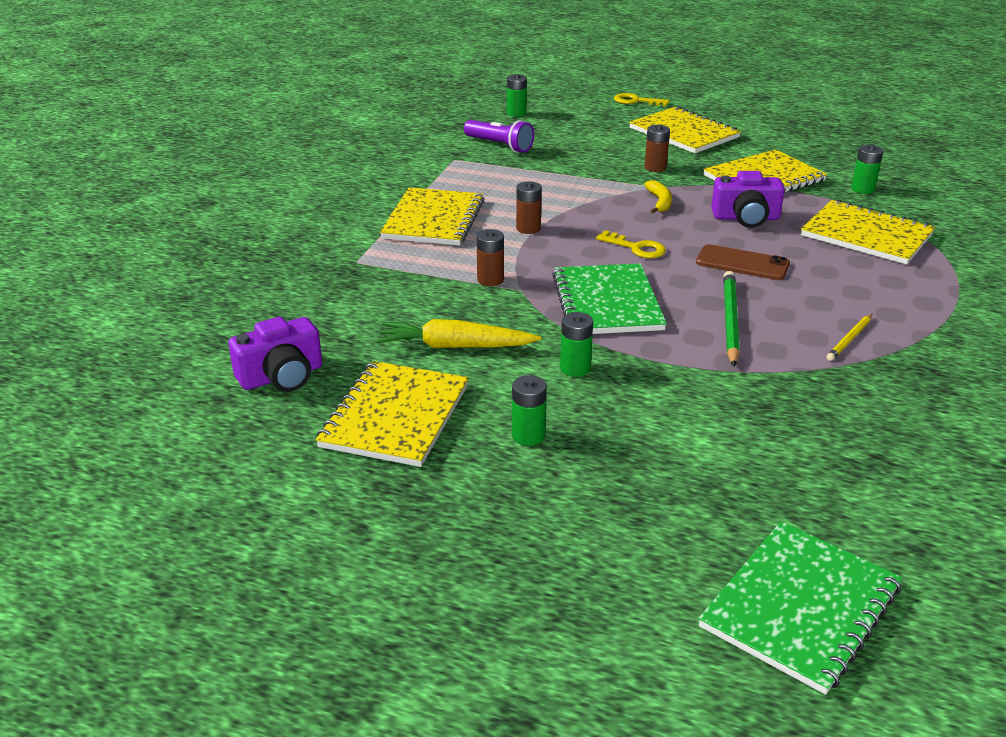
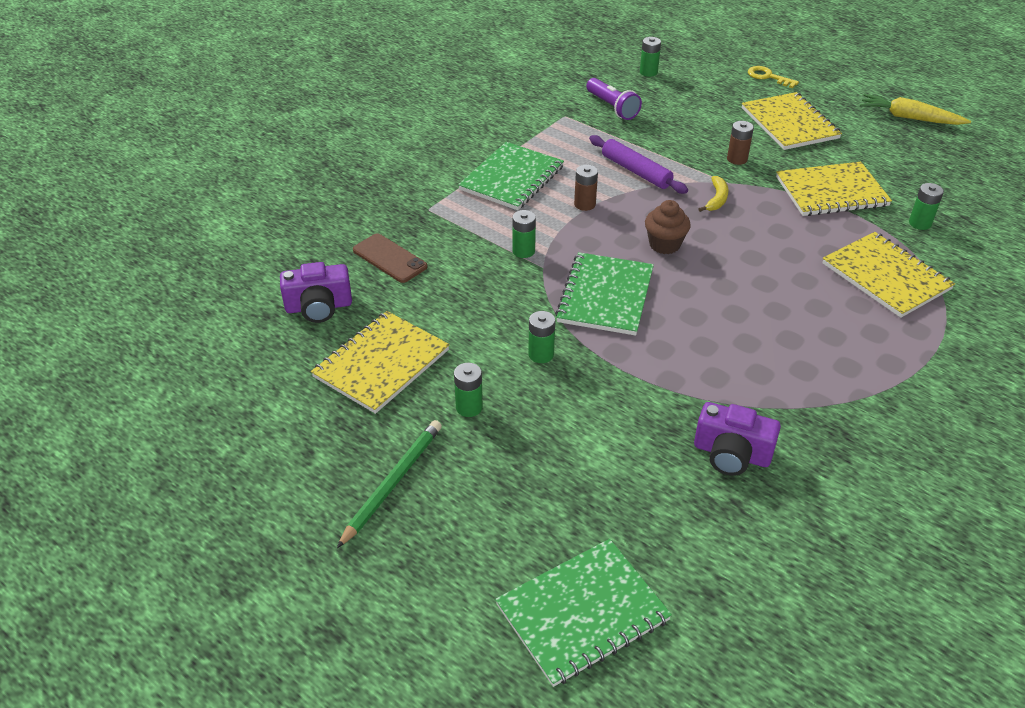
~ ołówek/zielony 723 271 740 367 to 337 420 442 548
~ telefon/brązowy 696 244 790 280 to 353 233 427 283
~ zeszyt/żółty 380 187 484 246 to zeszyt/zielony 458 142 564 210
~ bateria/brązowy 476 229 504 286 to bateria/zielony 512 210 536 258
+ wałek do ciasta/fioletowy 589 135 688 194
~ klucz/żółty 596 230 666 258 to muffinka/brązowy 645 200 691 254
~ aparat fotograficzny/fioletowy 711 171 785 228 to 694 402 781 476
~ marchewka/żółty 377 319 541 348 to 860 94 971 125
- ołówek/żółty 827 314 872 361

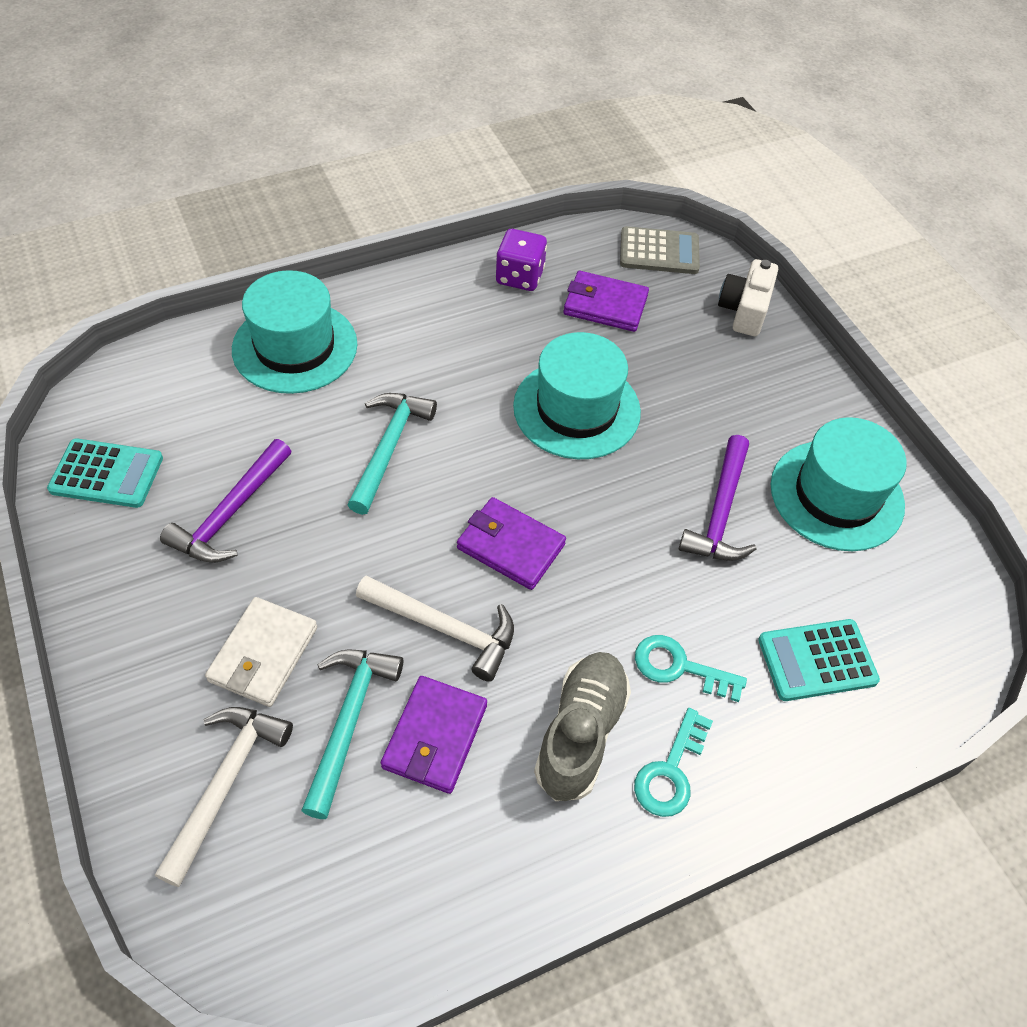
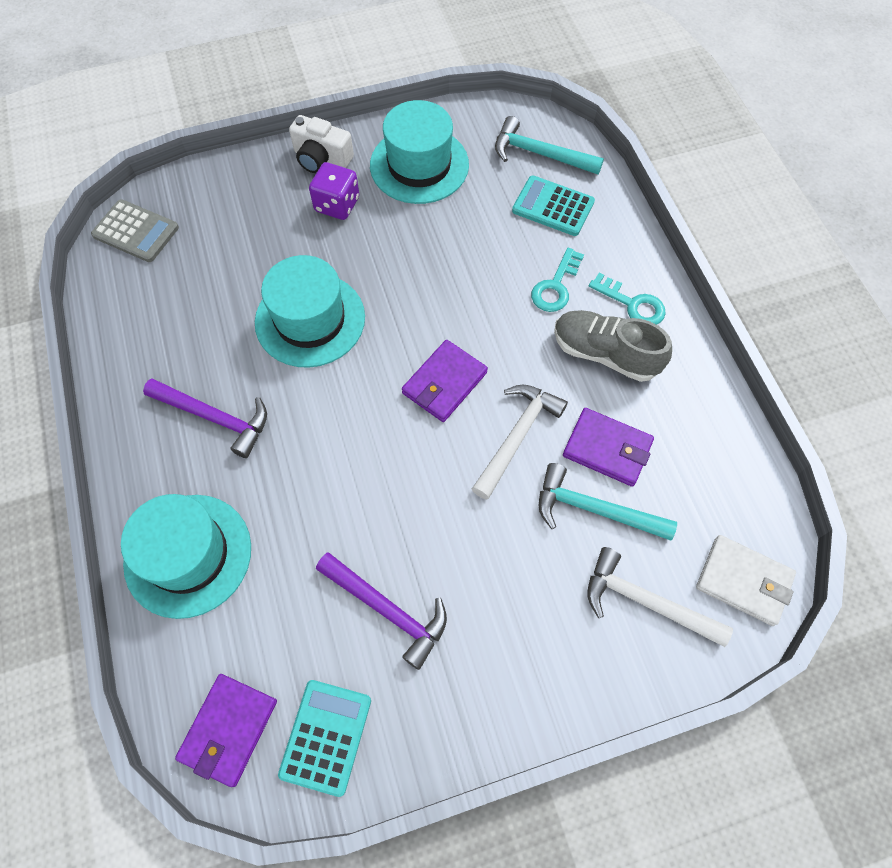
~ kalkulator/szary 620 226 700 274 = 91 199 179 262 105 degrees clockwise
~ młotek/fioletowy 679 435 757 561 to 143 378 267 458
~ portfel/fioletowy 563 271 649 332 to 175 674 277 787
~ aparat fotograficzny/biały 718 259 778 336 to 289 115 354 173
~ kostka do gry/fioletowy 496 229 547 291 to 309 162 359 220
~ młotek/turkusowy 347 393 437 515 to 495 116 604 175
~ kalkulator/turkusowy 758 619 880 701 = 512 175 595 236 120 degrees clockwise
~ portfel/biały 205 597 317 707 to 696 535 796 626

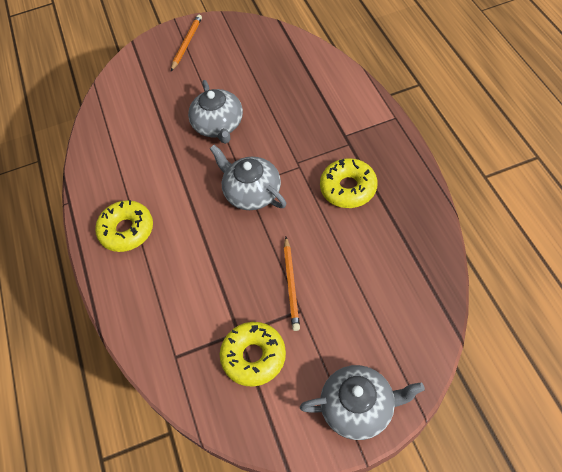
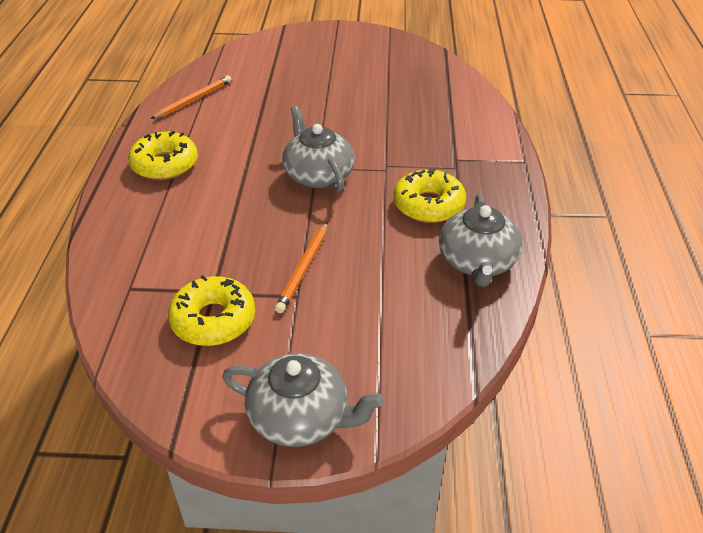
~ ołówek/pomarańczowy 171 14 202 71 to 151 75 232 119
~ imbryk/szary 188 80 243 144 to 439 194 523 287

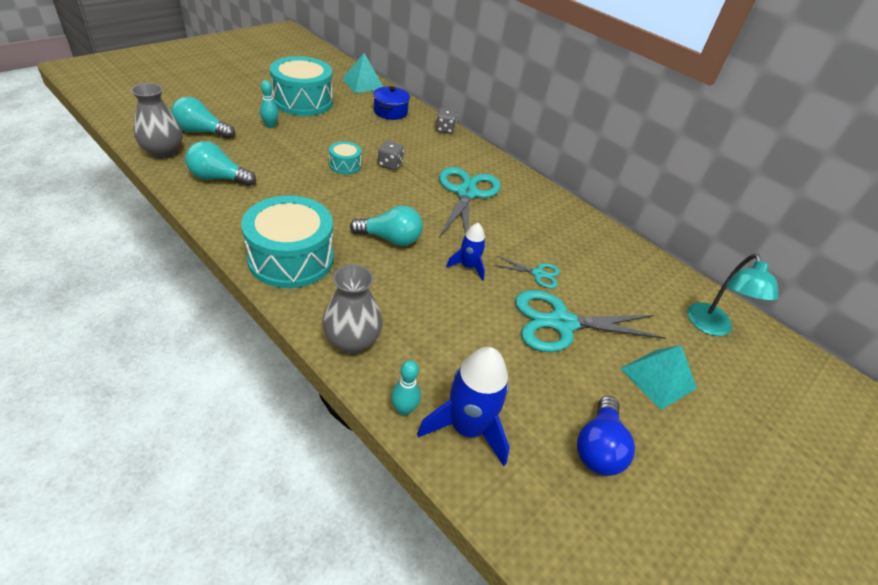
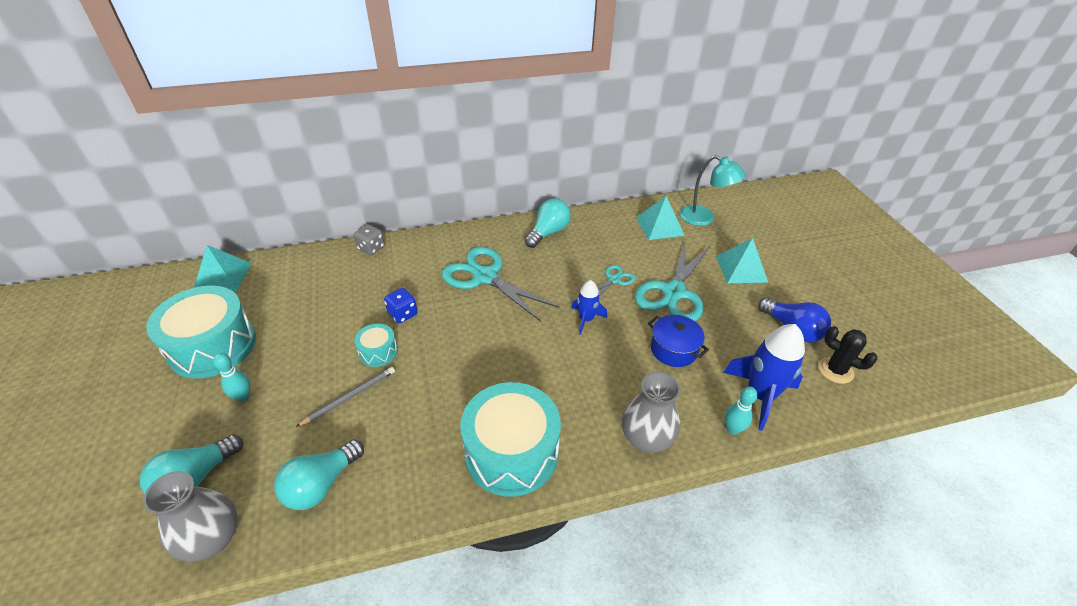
+ ołówek/szary 296 367 395 427
~ kostka do gry/szary 378 141 404 170 to kostka do gry/niebieski 384 288 418 323
~ żarówka/turkusowy 350 206 423 246 to 525 199 571 248
+ piramida/turkusowy 636 196 685 240
~ garnek/niebieski 373 86 410 120 to 648 315 709 367
+ kaktus/czarny 818 326 877 384

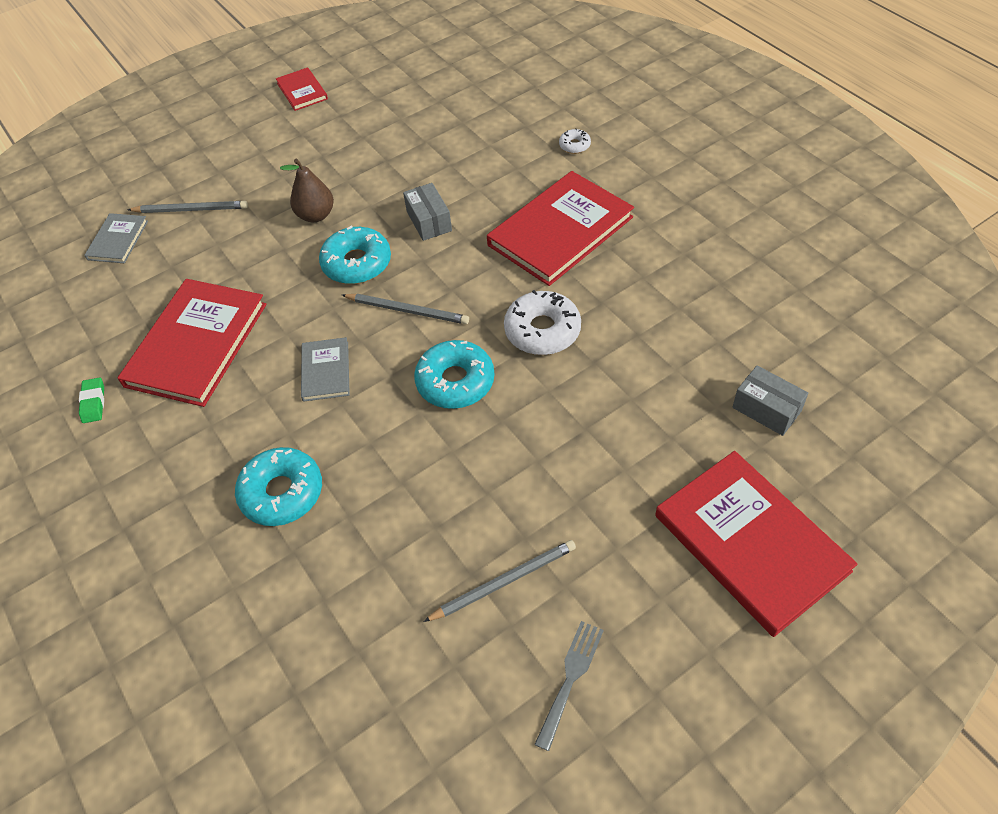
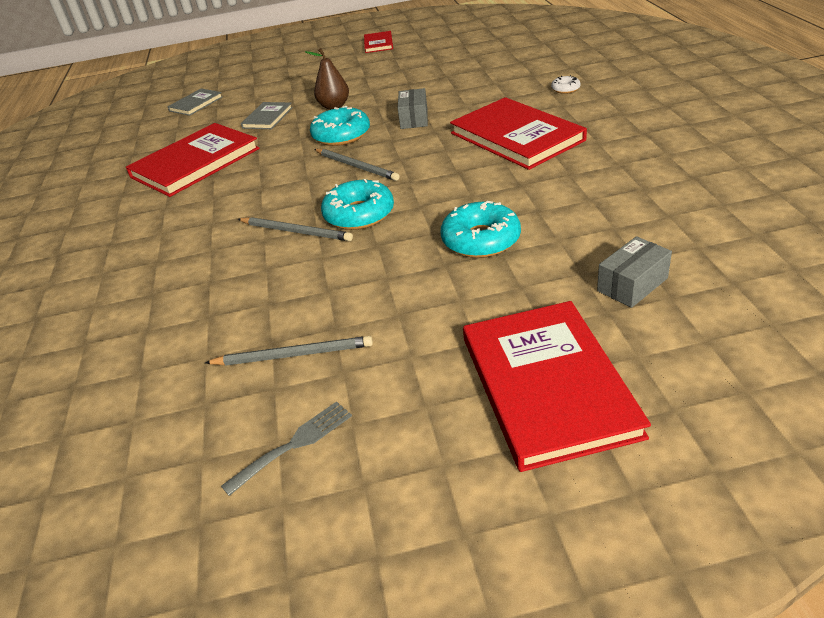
~ ołówek/szary 128 201 248 213 to 238 217 353 241
~ książka/szary 301 337 350 402 to 241 102 293 129
~ donut/turkusowy 235 447 322 526 to 441 201 521 258
~ książka/czerwony 487 171 634 286 = 450 97 587 170 75 degrees clockwise
~ pudełko/szary 732 365 808 436 = 597 236 672 308 75 degrees clockwise
- gumka do mazania/zielony 79 377 104 423
- donut/biały 504 290 581 355

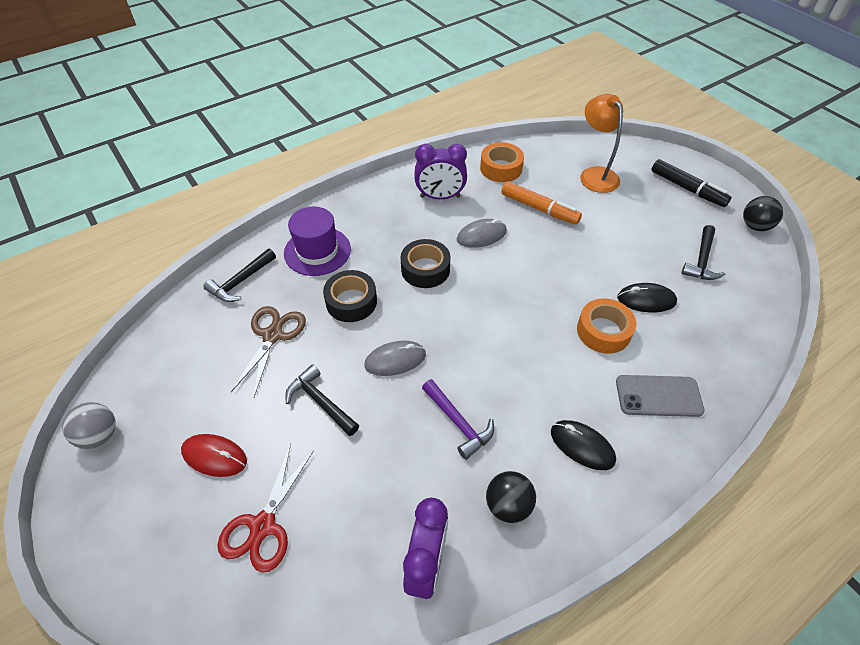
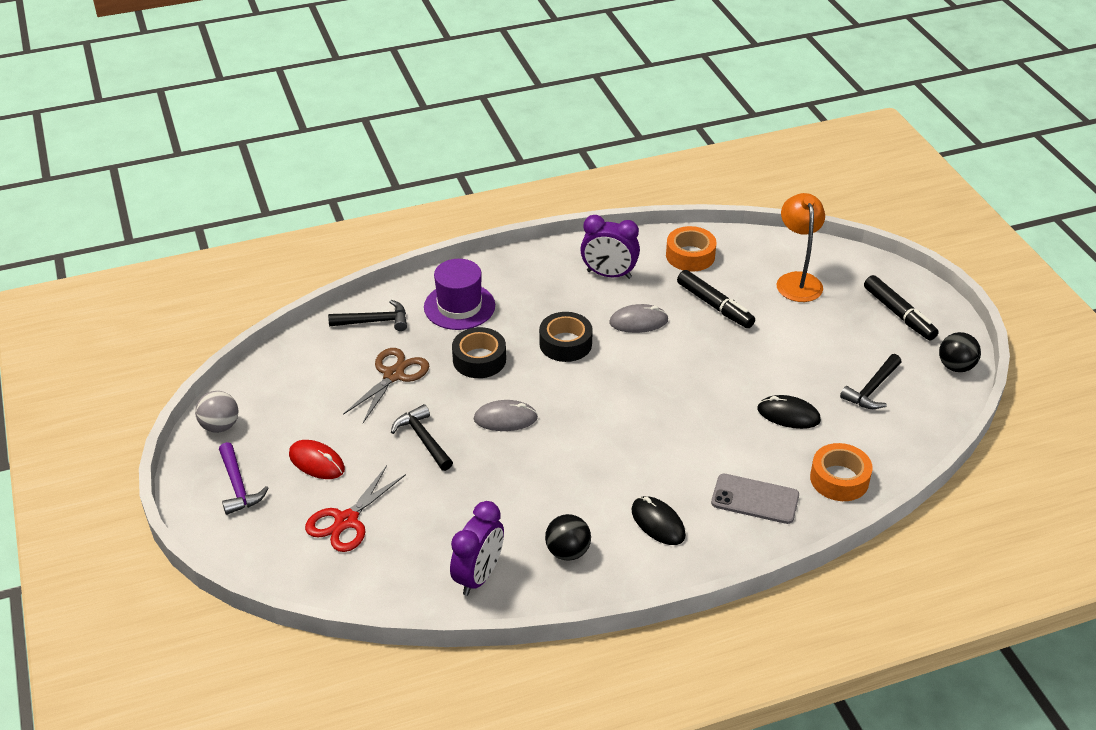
~ młotek/fioletowy 422 379 494 460 to 219 442 269 515
~ młotek/czarny 203 249 276 302 = 328 300 407 331 150 degrees counterclockwise
~ flamaster/pomarańczowy 501 181 582 224 to flamaster/czarny 677 270 755 328
~ taśma klejąca/pomarańczowy 577 298 636 354 to 810 443 873 501

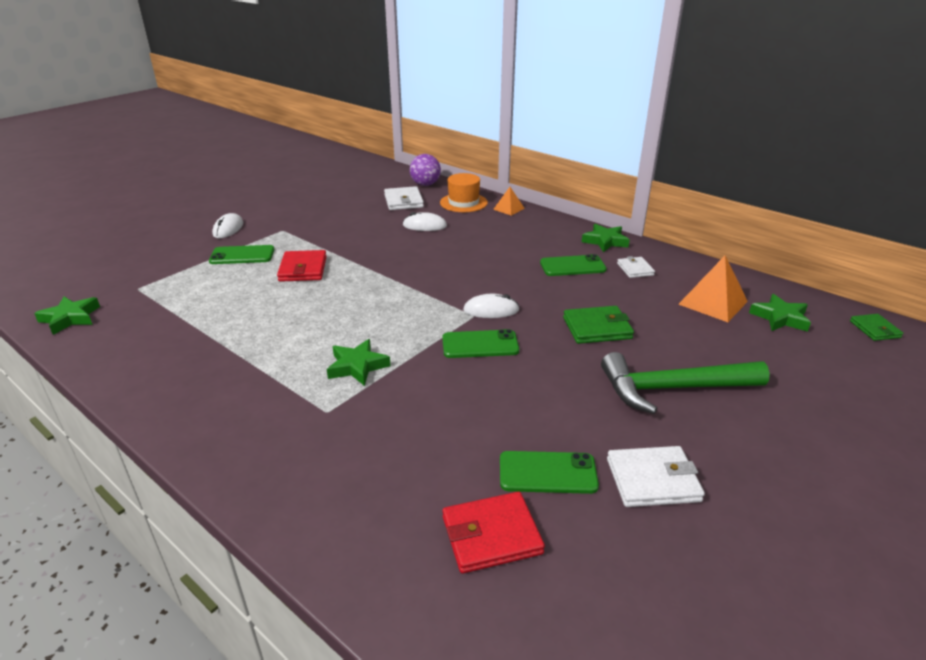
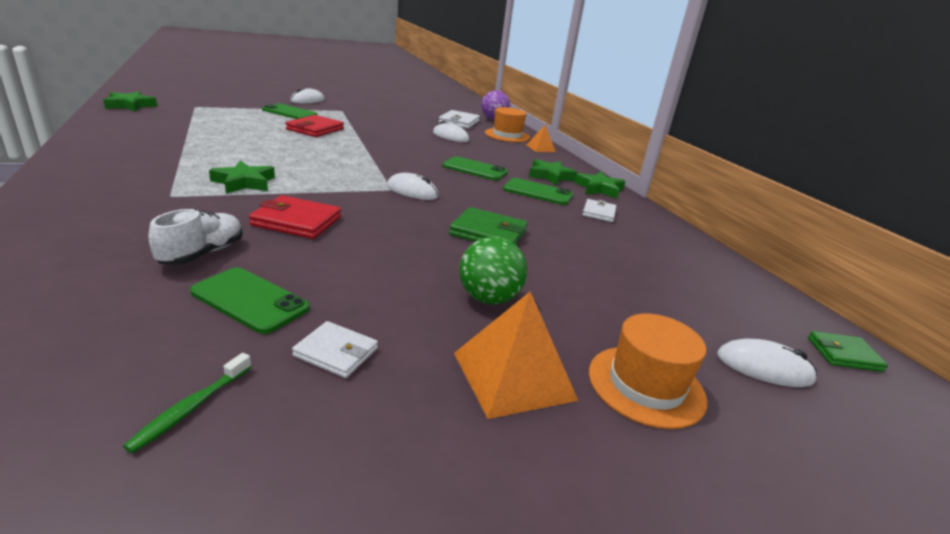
+ szczoteczka do zębów/zielony 123 353 252 453
+ but/biały 149 209 243 265
~ portfel/czerwony 443 492 545 573 to 249 195 341 239
~ portfel/biały 607 446 705 507 = 292 321 378 378 x0.63
~ telefon/zielony 442 329 519 358 to 442 156 508 180
~ piramida/pomarańczowy 678 255 748 322 to 454 292 578 419
~ młotek/zielony 601 352 770 414 to piłka/zielony 459 237 527 304
~ gwiazda/zielony 749 294 811 332 to 529 159 578 185
+ kapelusz/pomarańczowy 589 314 707 429
+ myszka/biały 717 338 817 387
~ portfel/zielony 850 314 903 341 = 808 331 888 372 75 degrees clockwise

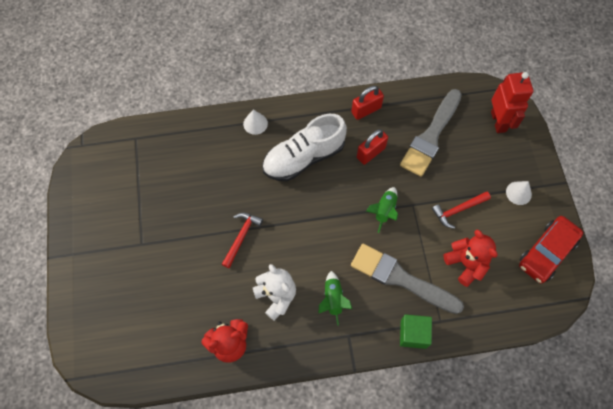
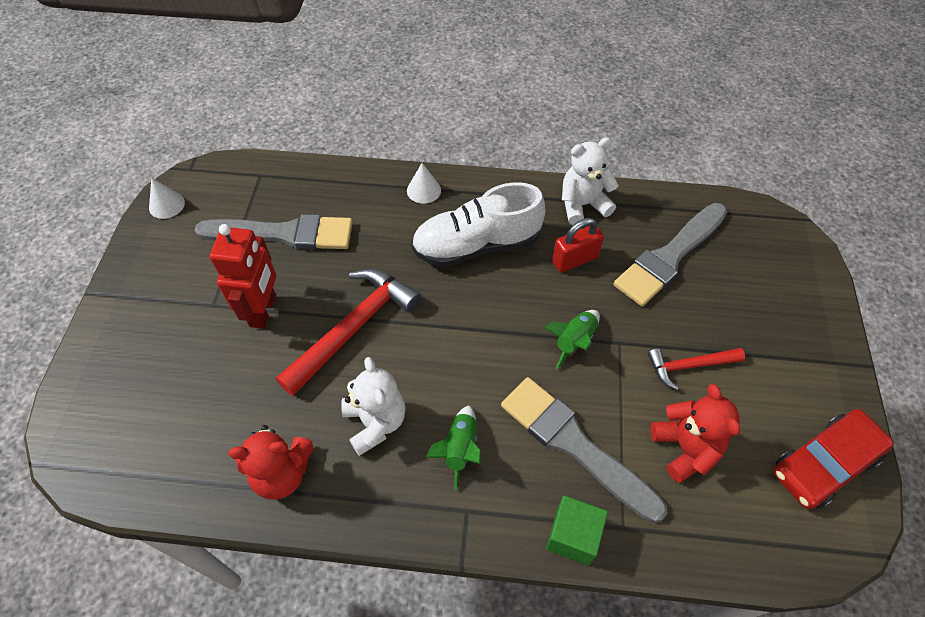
~ stożek/biały 506 181 532 205 to 149 178 185 219
+ pędzel/szary 195 214 353 250
~ robot/czerwony 491 72 533 133 to 209 224 276 329
~ młotek/czerwony 222 212 263 268 = 276 269 422 396 x1.77
~ kłódka/czerwony 351 86 384 120 to miś/biały 562 137 619 225

